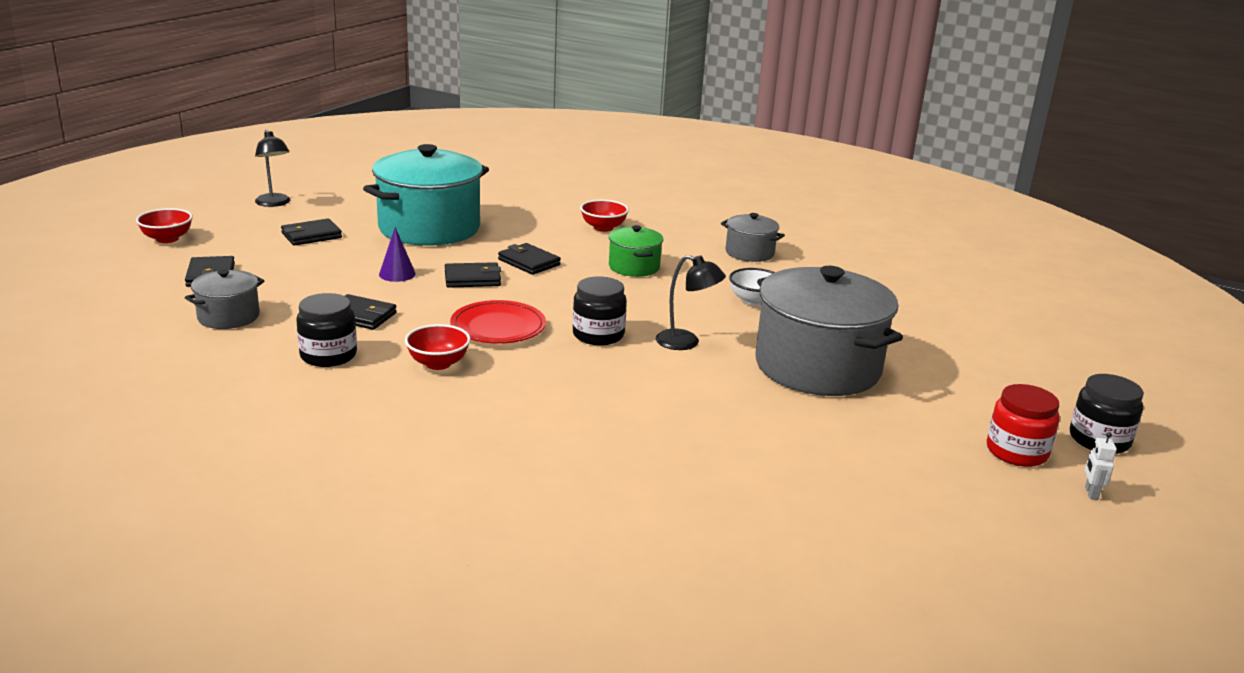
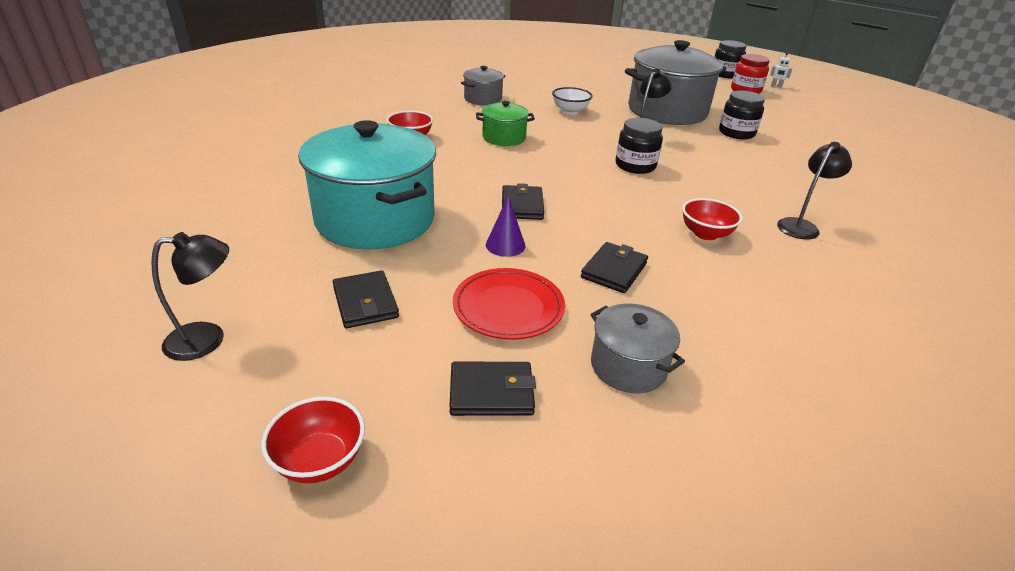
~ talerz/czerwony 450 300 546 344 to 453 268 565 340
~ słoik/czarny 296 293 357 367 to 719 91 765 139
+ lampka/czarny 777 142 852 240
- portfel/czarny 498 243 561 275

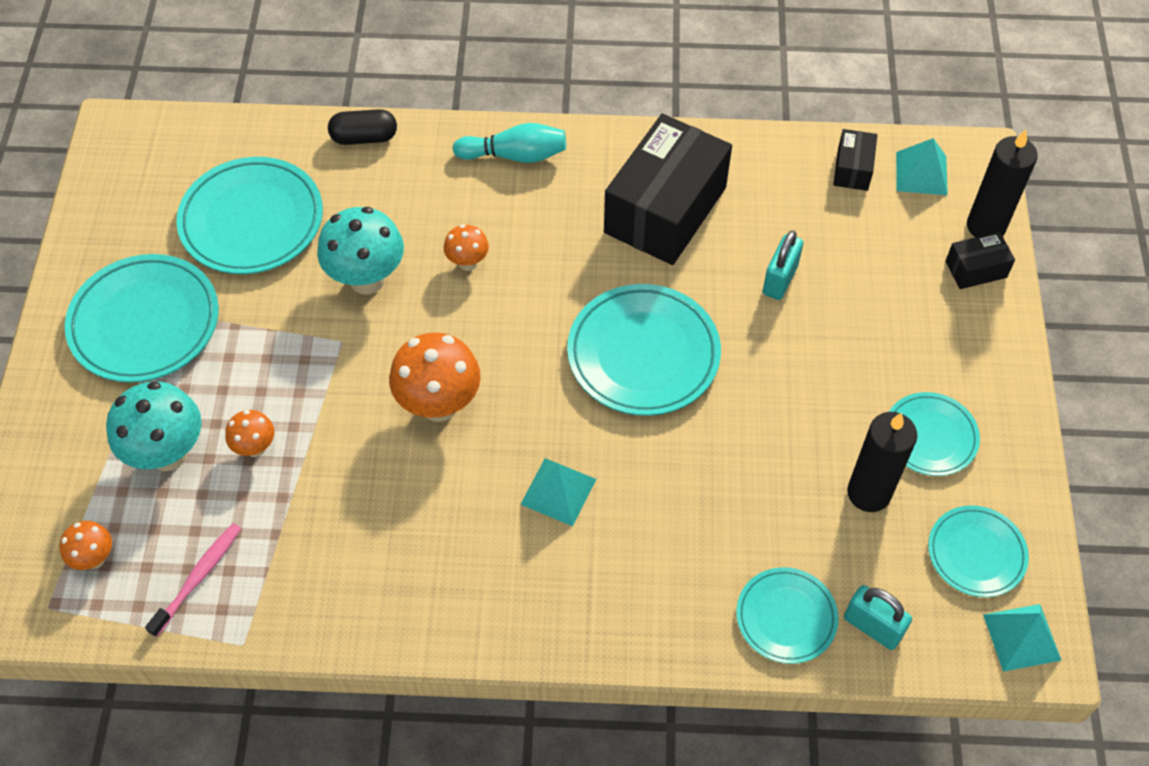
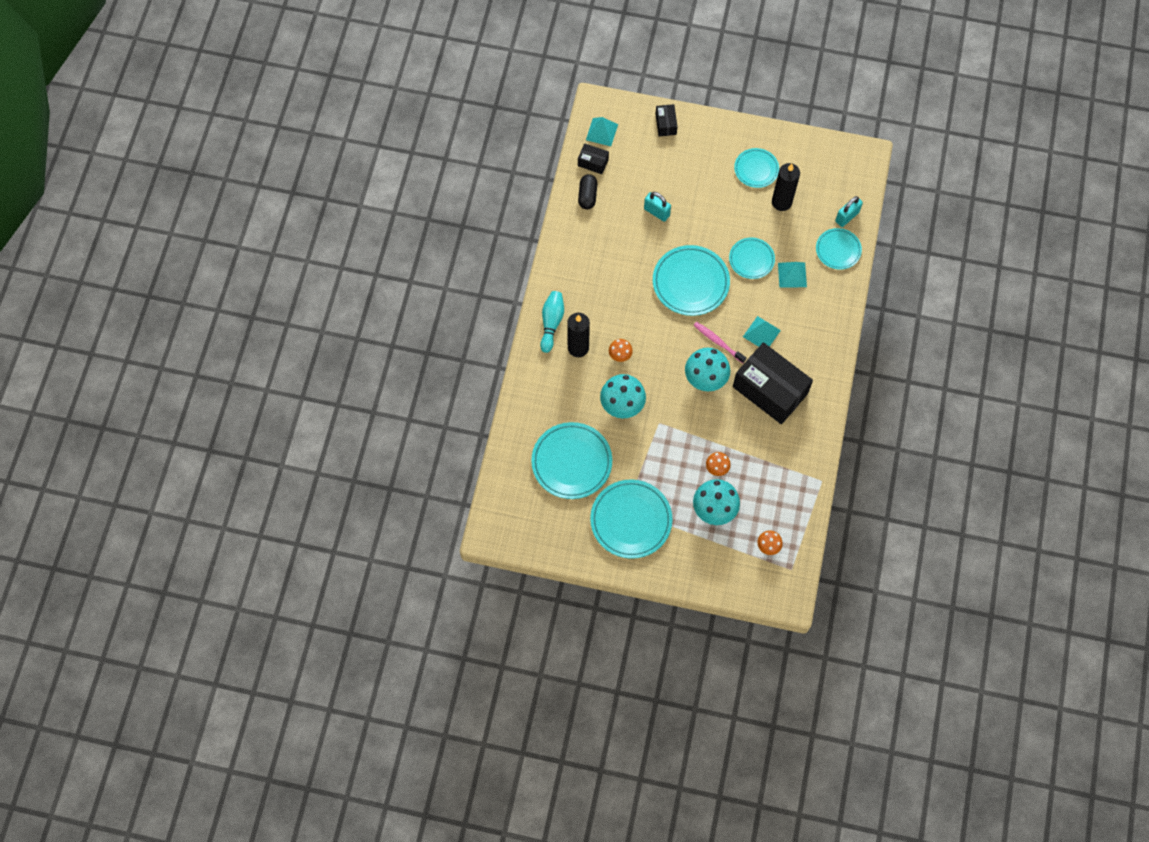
~ świeca/czarny 967 130 1038 237 to 567 313 590 357
~ kapsułka/czarny 328 109 397 145 to 578 174 597 209
~ grzyb/pomarańczowy 389 332 481 422 to grzyb/turkusowy 685 347 730 391
~ szczoteczka do zębów/różowy 145 523 241 637 to 694 322 746 363
~ talerz/turkusowy 928 505 1029 597 to 729 237 775 279
~ pudełko/czarny 604 113 732 265 to 733 342 813 424
~ piramida/turkusowy 983 604 1062 672 to 778 262 807 288

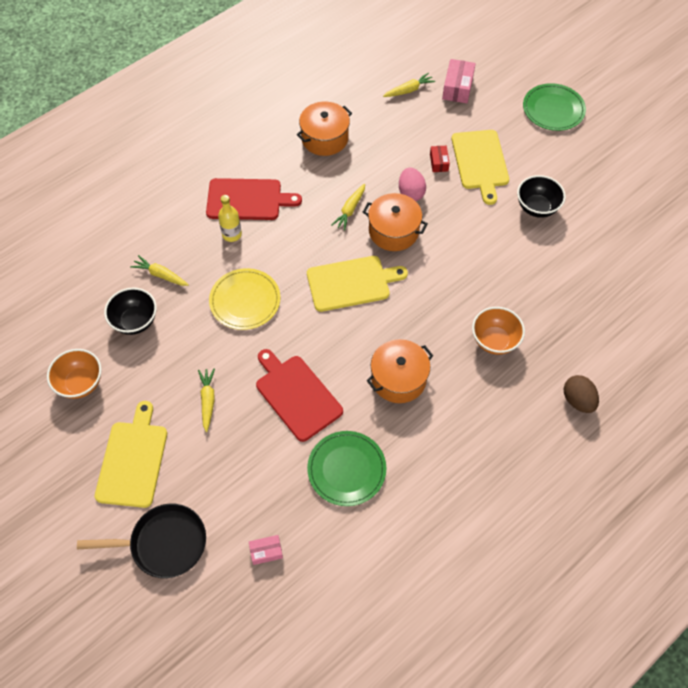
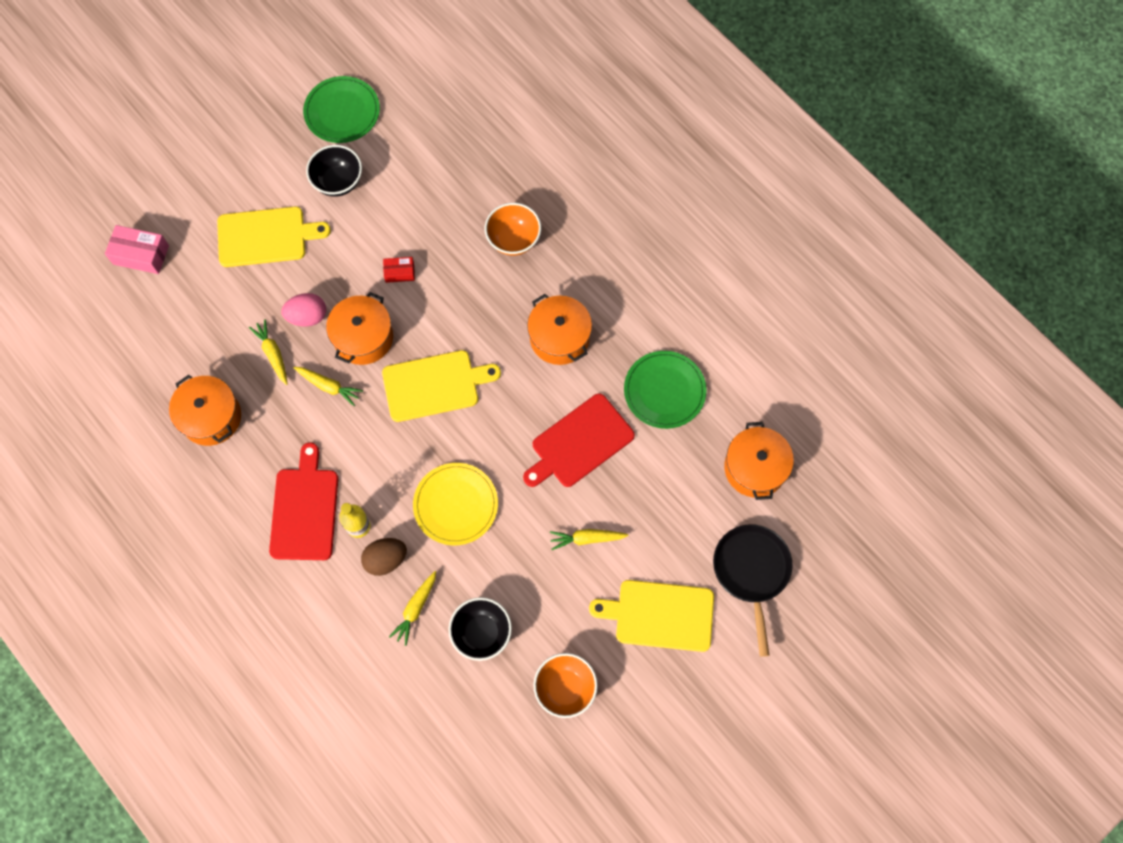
~ marchewka/żółty 383 73 435 97 to 249 319 288 385
~ talerz/zielony 523 83 586 131 to 303 76 380 143
~ jajko/brązowy 563 375 599 413 to 361 538 407 576
~ deska do krojenia/żółty 307 256 408 312 = 382 350 501 422 90 degrees clockwise
~ pudełko/czerwony 430 146 450 172 to 383 257 415 283
~ pudełko/różowy 249 535 283 565 to garnek/pomarańczowy 724 422 794 500

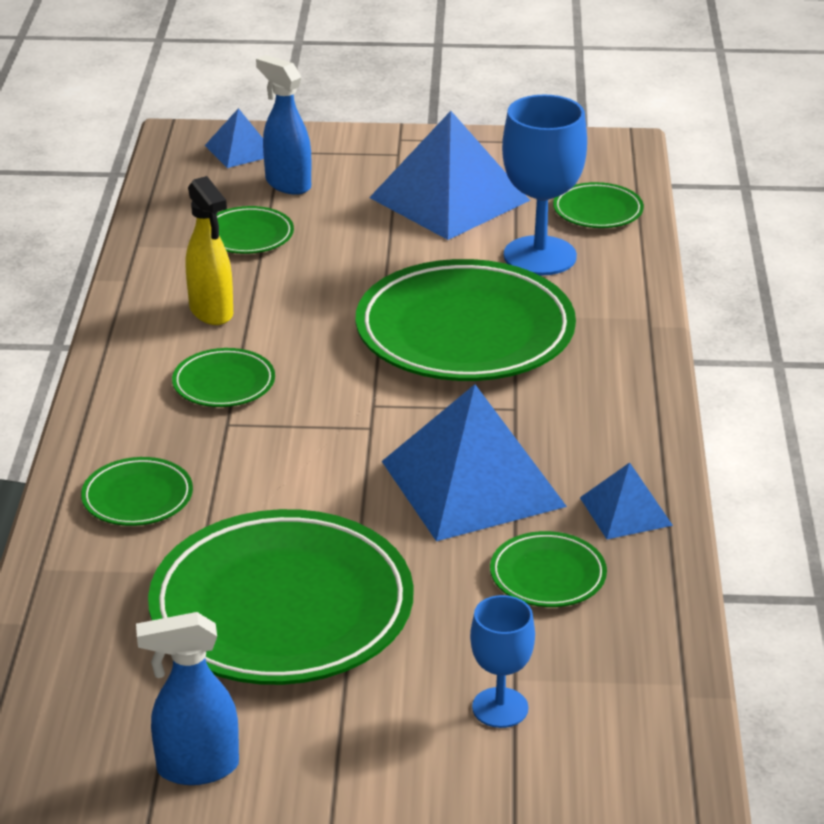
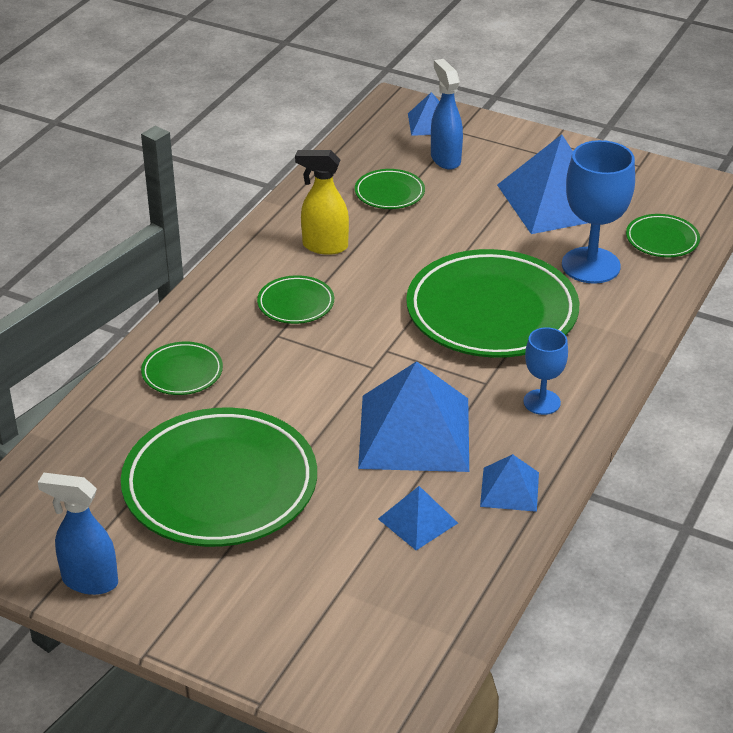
~ spryskiwacz/żółty 186 176 233 325 = 295 150 349 255 105 degrees clockwise
~ talerz/zielony 490 531 607 607 to piramida/niebieski 378 486 458 550
~ kielich/niebieski 470 595 535 728 to 524 327 568 415

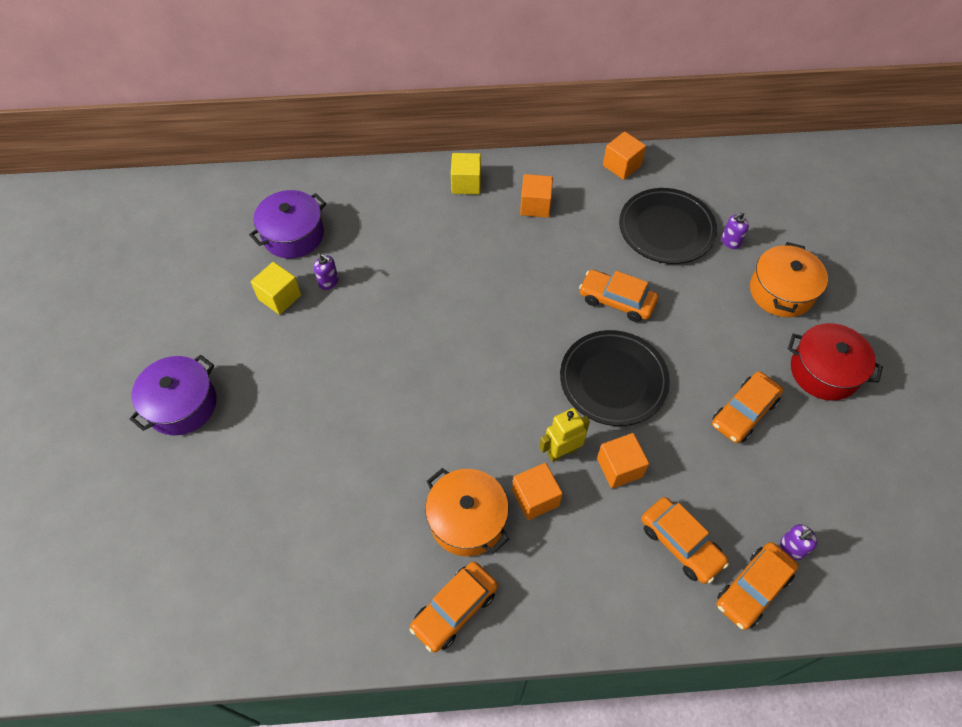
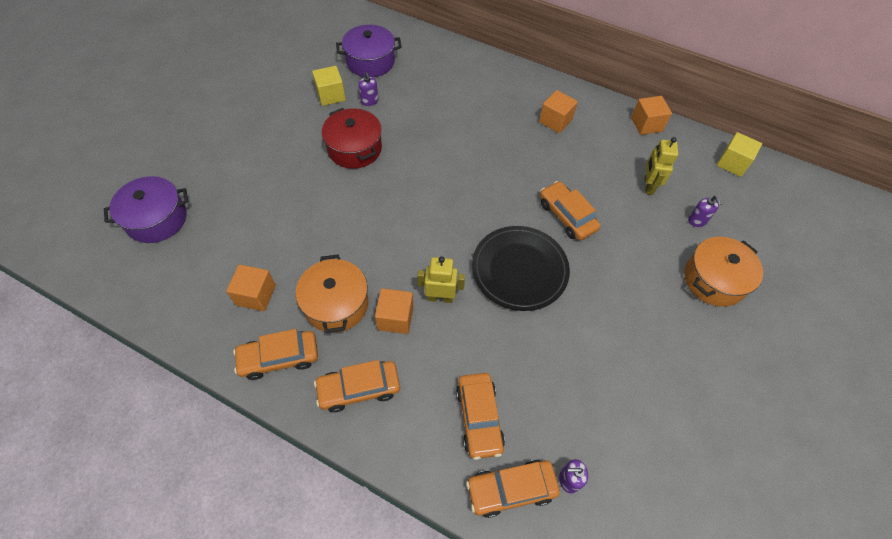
~ garnek/fioletowy 129 355 217 435 to 104 176 188 243
~ sześcian/pomarańczowy 597 433 649 488 to 226 264 276 311
~ samochód/pomarańczowy 712 371 783 443 to 314 360 400 412
~ garnek/czerwony 788 323 883 401 to 322 108 382 169
~ talerz/czarny 619 188 717 264 to robot/żółty 645 137 678 195
~ dozownik mydła/fioletowy 722 212 749 249 = 688 196 721 227 105 degrees counterclockwise
~ sześcian/żółty 451 153 481 194 to 717 132 762 177

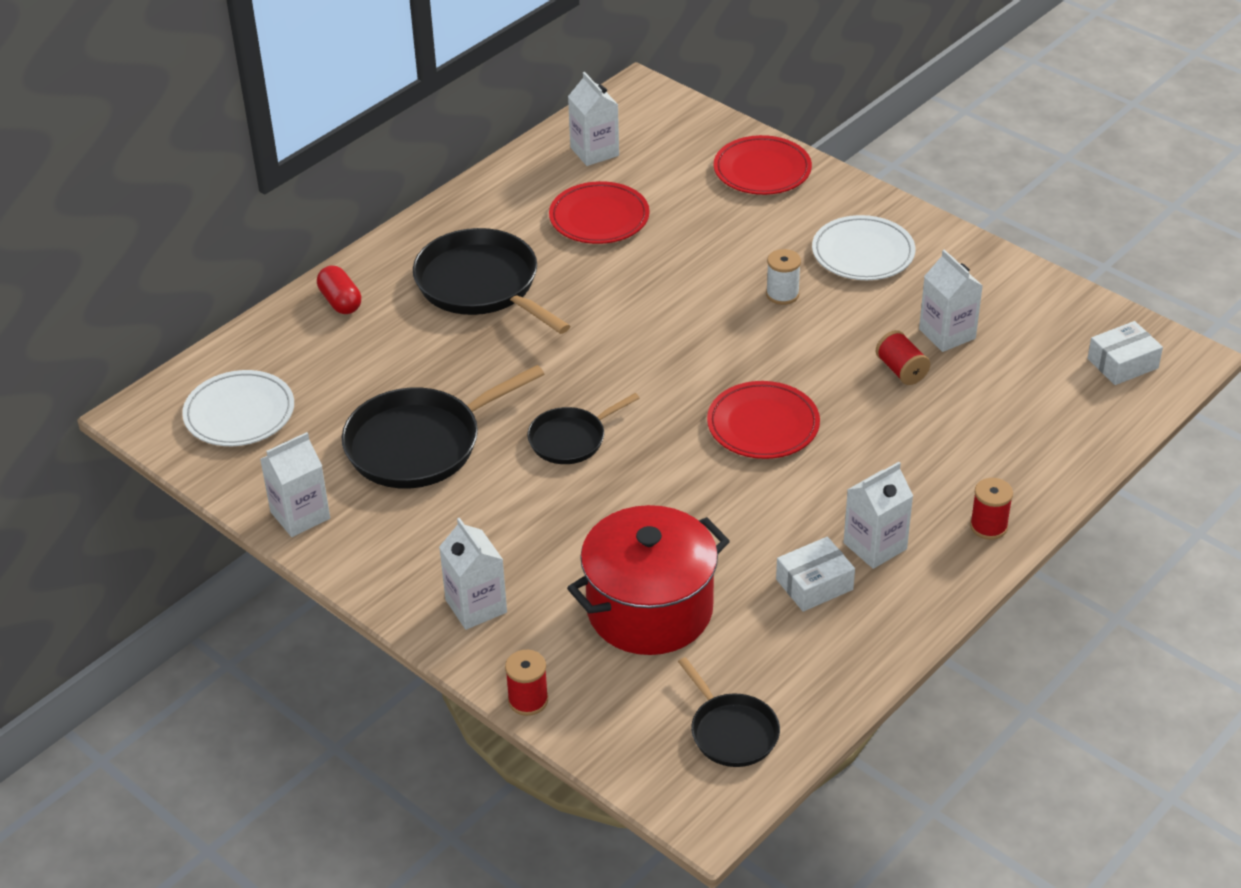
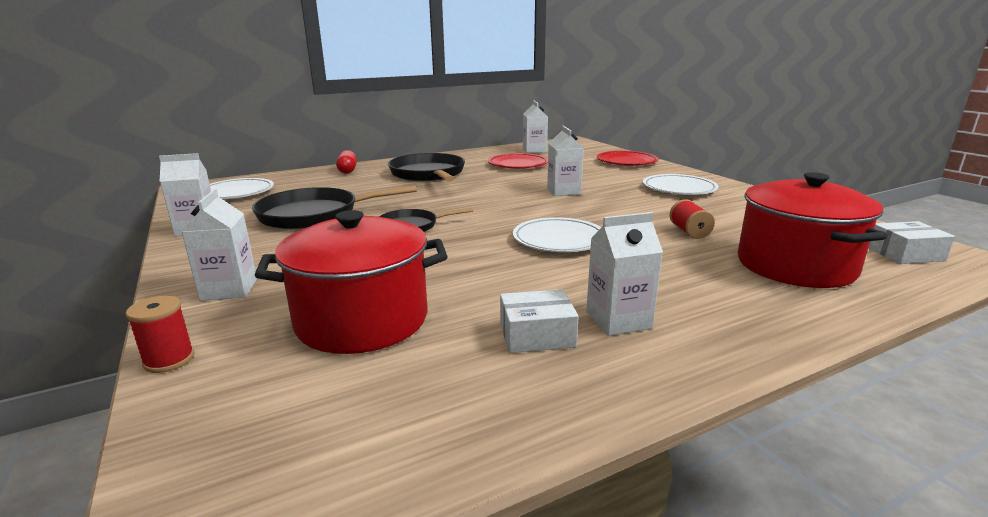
~ talerz/czerwony 707 381 820 459 to talerz/biały 513 217 601 252
~ karton mleka/biały 919 250 983 352 to 547 126 584 196
+ garnek/czerwony 737 172 887 288
- patelnia/czarny 678 657 780 767
- szpulka/biały 766 249 801 305
- szpulka/czerwony 970 478 1013 540

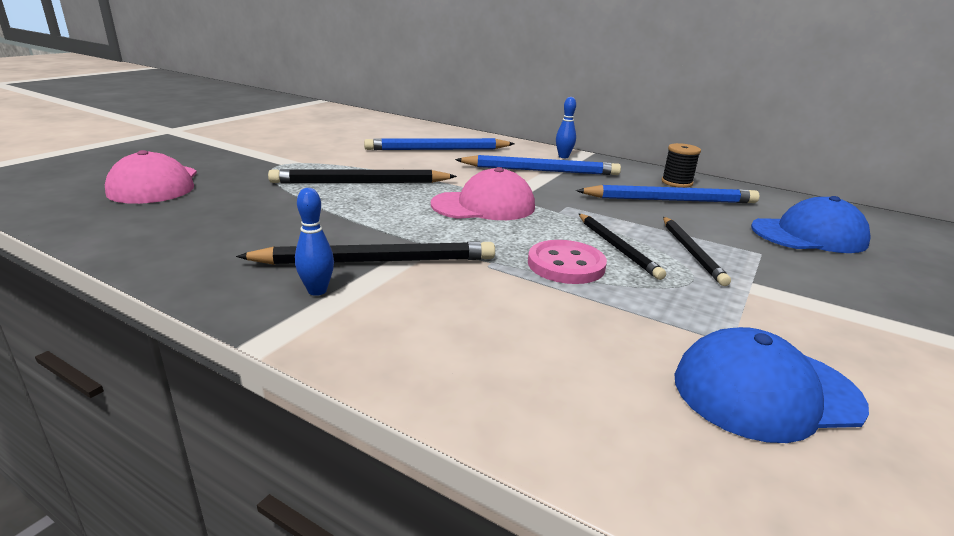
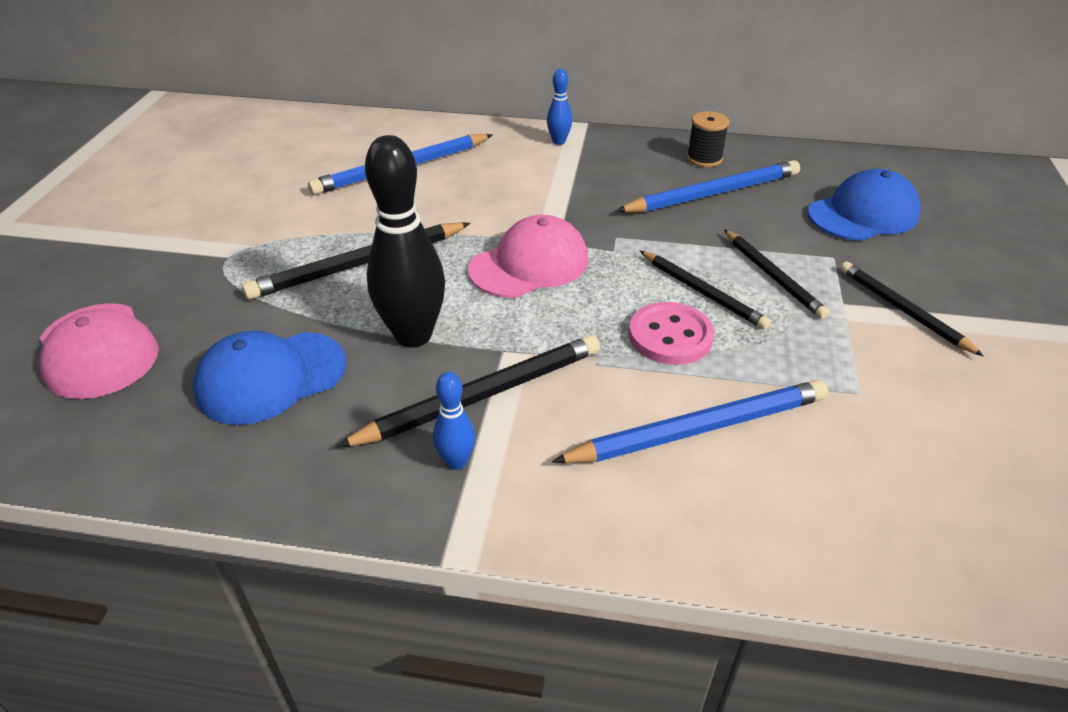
~ czapka/niebieski 674 327 869 443 to 193 331 347 425
+ kręgiel/czarny 365 135 445 348
~ ołówek/niebieski 455 155 621 175 to 552 380 828 463
+ ołówek/czarny 840 261 983 356

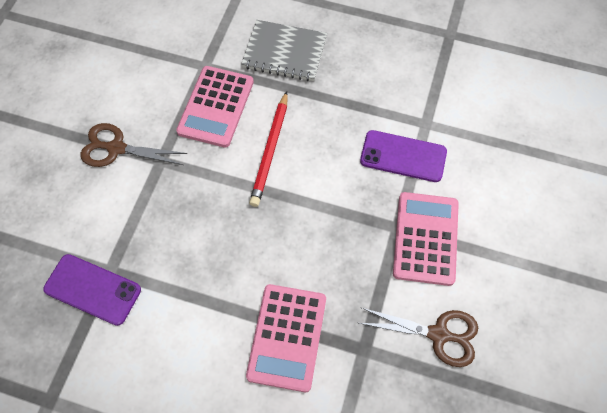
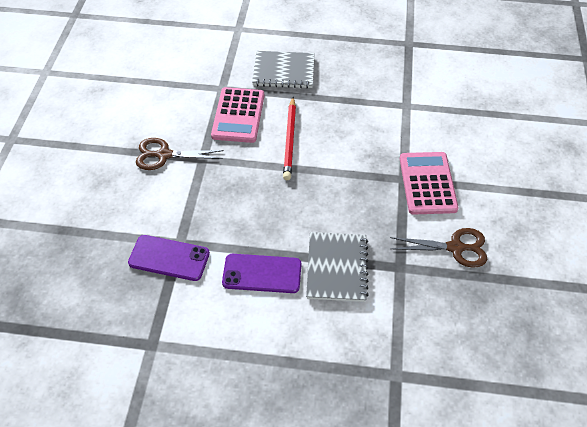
~ telefon/fioletowy 360 130 447 182 to 222 254 301 293
~ kalkulator/różowy 246 284 326 392 to zeszyt/szary 306 232 369 302

